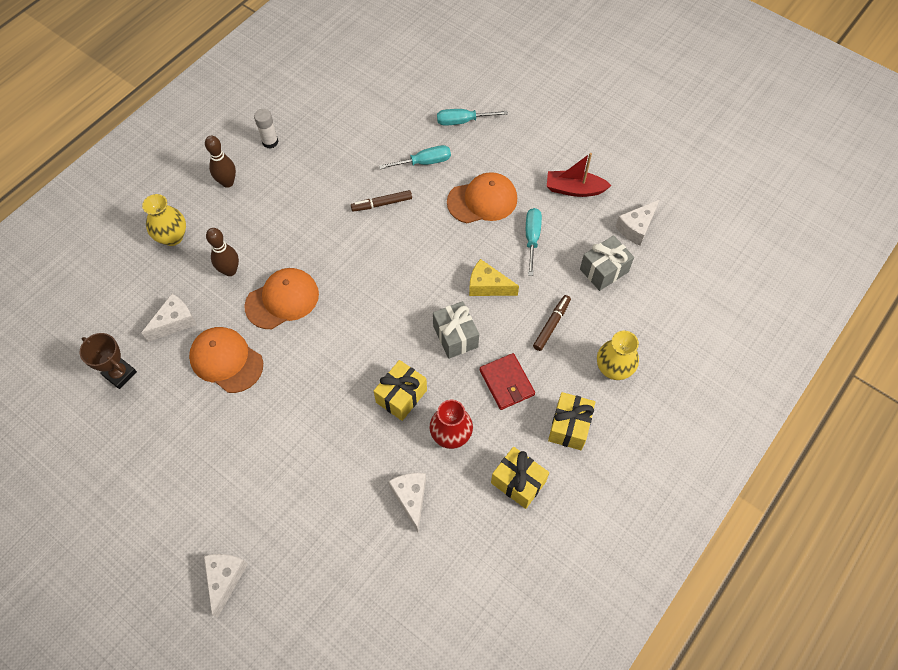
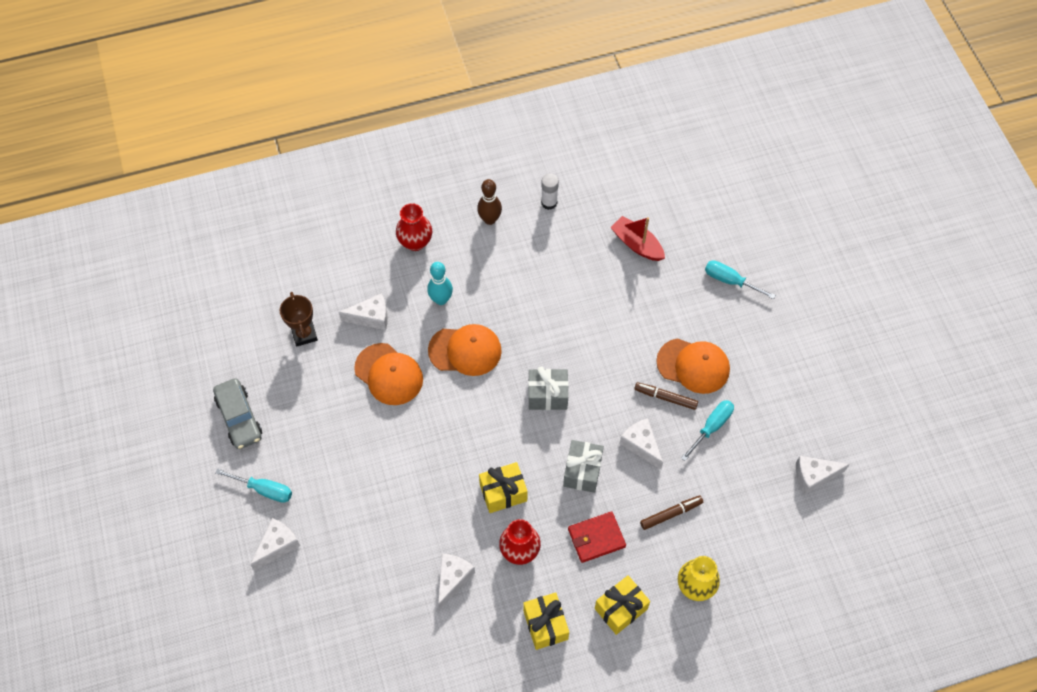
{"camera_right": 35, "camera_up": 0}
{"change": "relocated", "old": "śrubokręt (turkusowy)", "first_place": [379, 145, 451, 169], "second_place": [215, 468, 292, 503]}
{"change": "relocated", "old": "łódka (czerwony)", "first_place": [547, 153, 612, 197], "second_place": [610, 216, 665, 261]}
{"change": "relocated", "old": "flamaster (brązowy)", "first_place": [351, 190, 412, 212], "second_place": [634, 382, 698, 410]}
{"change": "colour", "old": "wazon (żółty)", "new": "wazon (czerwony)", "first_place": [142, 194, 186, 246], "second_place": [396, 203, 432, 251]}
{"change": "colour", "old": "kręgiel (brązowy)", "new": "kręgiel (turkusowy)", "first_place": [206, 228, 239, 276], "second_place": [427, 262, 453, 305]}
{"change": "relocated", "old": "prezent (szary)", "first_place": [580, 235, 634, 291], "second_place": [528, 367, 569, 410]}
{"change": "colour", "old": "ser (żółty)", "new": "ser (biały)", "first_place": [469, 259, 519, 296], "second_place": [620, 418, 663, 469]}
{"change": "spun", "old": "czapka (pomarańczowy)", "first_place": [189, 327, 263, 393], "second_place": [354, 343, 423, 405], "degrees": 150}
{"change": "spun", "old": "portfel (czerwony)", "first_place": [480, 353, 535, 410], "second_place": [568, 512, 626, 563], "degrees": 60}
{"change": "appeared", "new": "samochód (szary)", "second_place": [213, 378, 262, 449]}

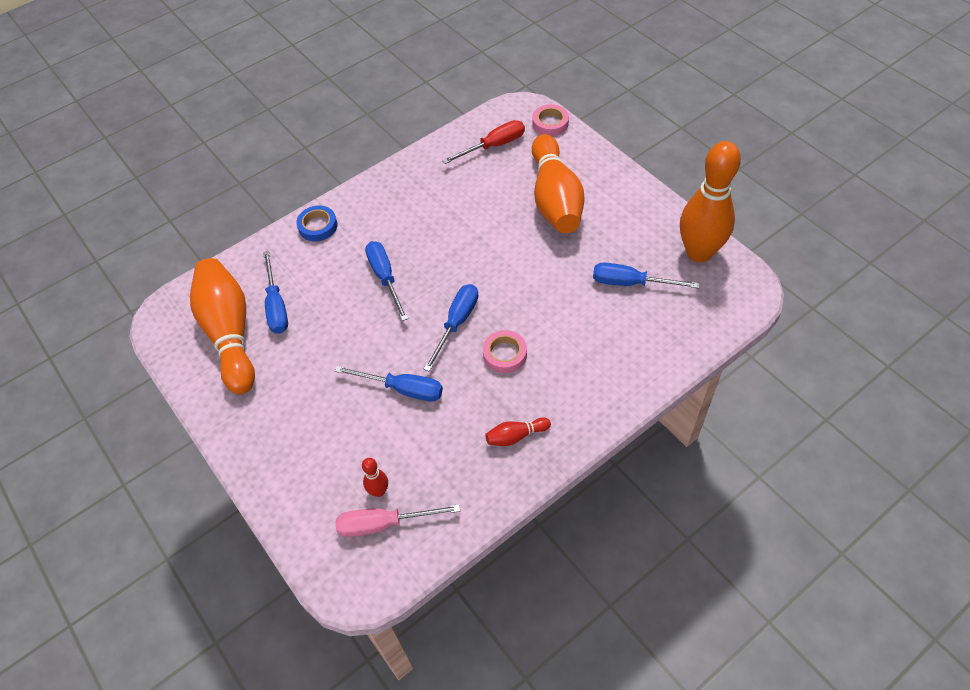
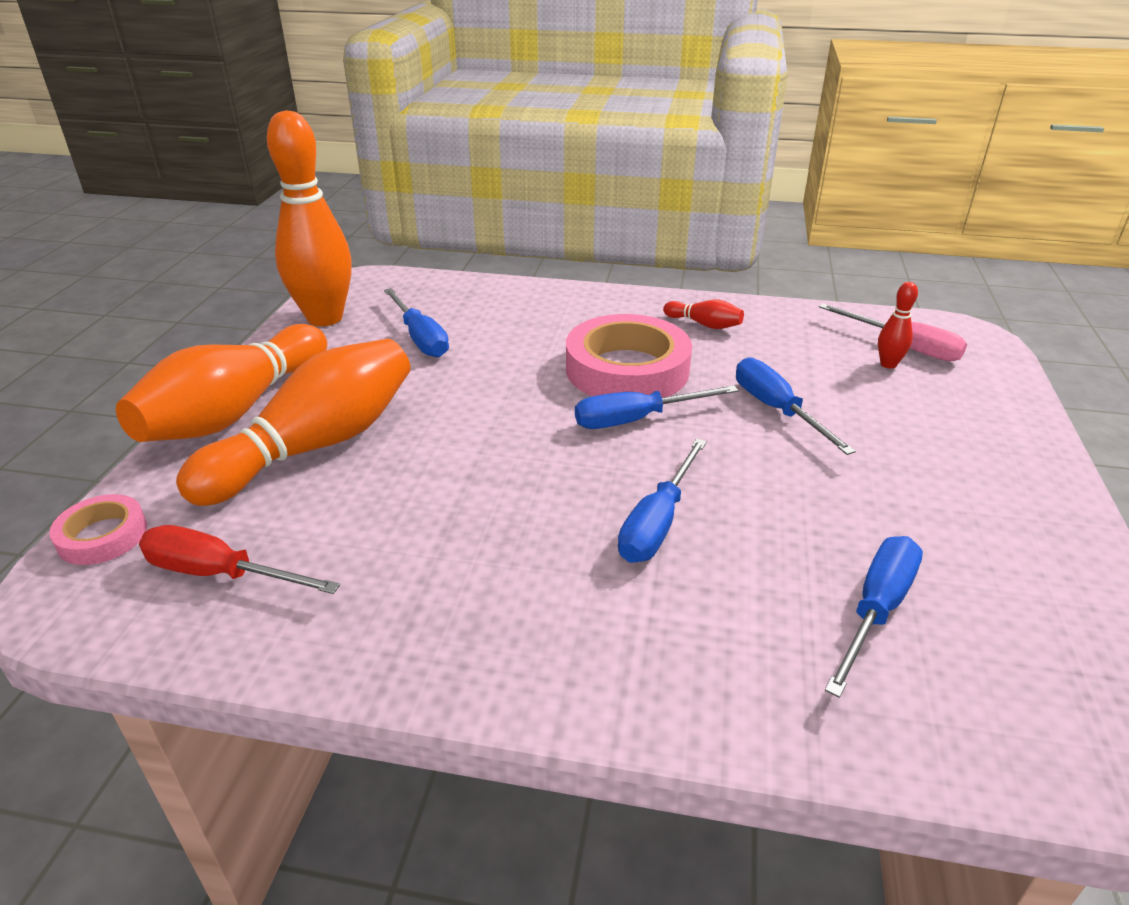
{"camera_right": -135, "camera_up": -20}
{"change": "missing", "old": "taśma klejąca (niebieski)", "first_place": [296, 206, 337, 242]}
{"change": "relocated", "old": "kręgiel (pomarańczowy)", "first_place": [190, 258, 255, 394], "second_place": [116, 324, 327, 442]}
{"change": "size", "old": "taśma klejąca (różowy)", "first_place": [483, 330, 527, 373], "second_place": [566, 314, 692, 398], "factor": 1.97}

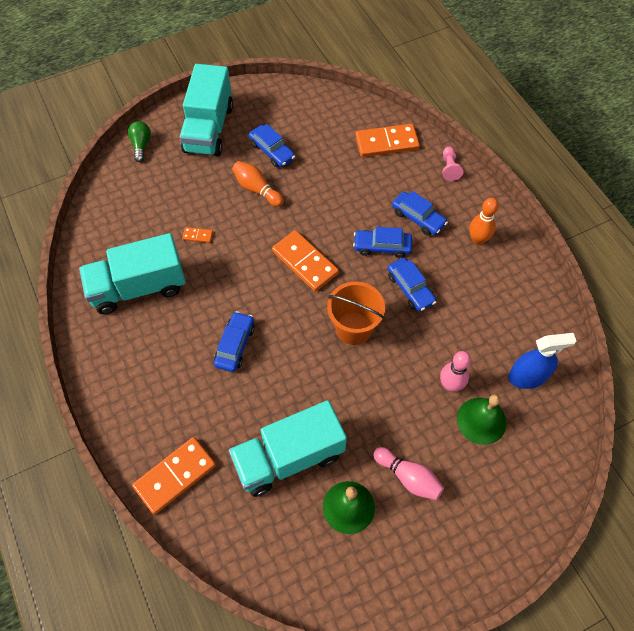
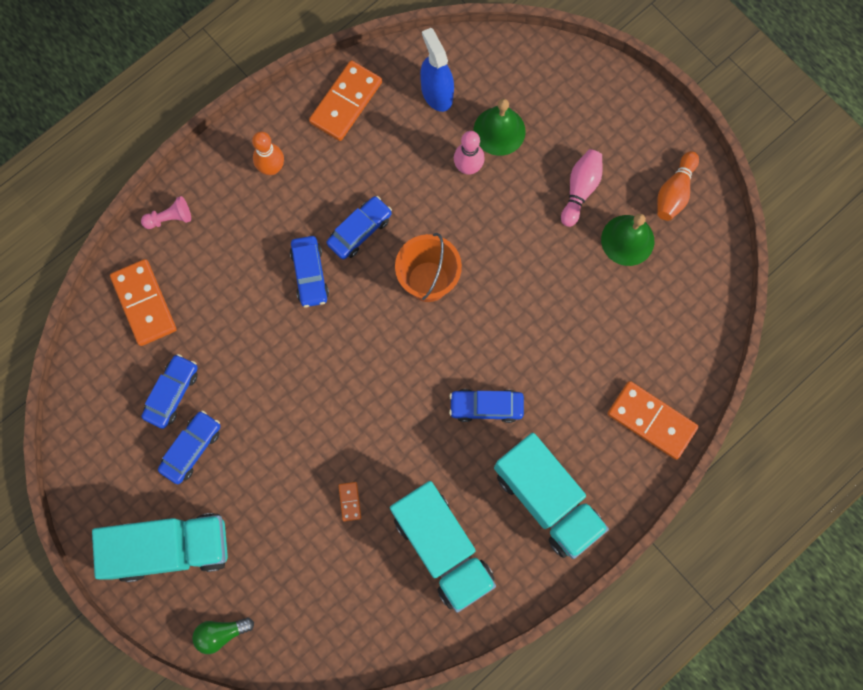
{"camera_right": -105, "camera_up": 15}
{"change": "relocated", "old": "kręgiel (pomarańczowy)", "first_place": [232, 161, 284, 207], "second_place": [657, 151, 699, 221]}
{"change": "relocated", "old": "samochód (niebieski)", "first_place": [392, 191, 448, 235], "second_place": [142, 354, 198, 429]}
{"change": "relocated", "old": "kostka domina (pomarańczowy)", "first_place": [272, 230, 339, 292], "second_place": [309, 60, 382, 141]}
{"change": "relocated", "old": "ciężarówka (turkusowy)", "first_place": [229, 400, 347, 497], "second_place": [494, 433, 609, 559]}

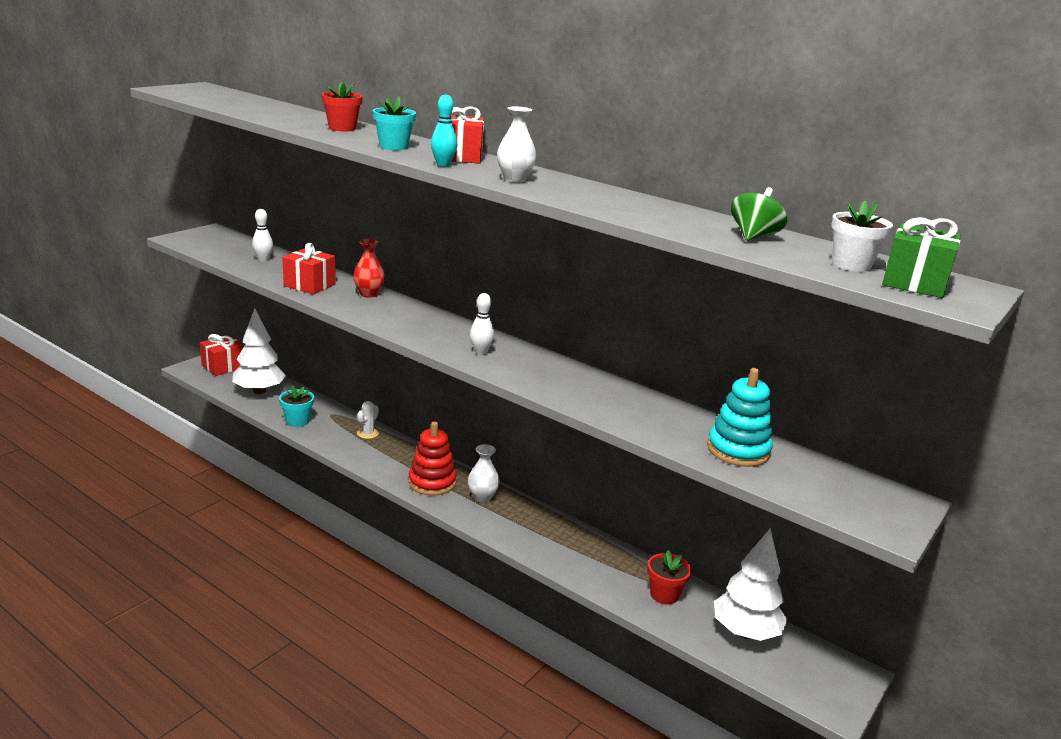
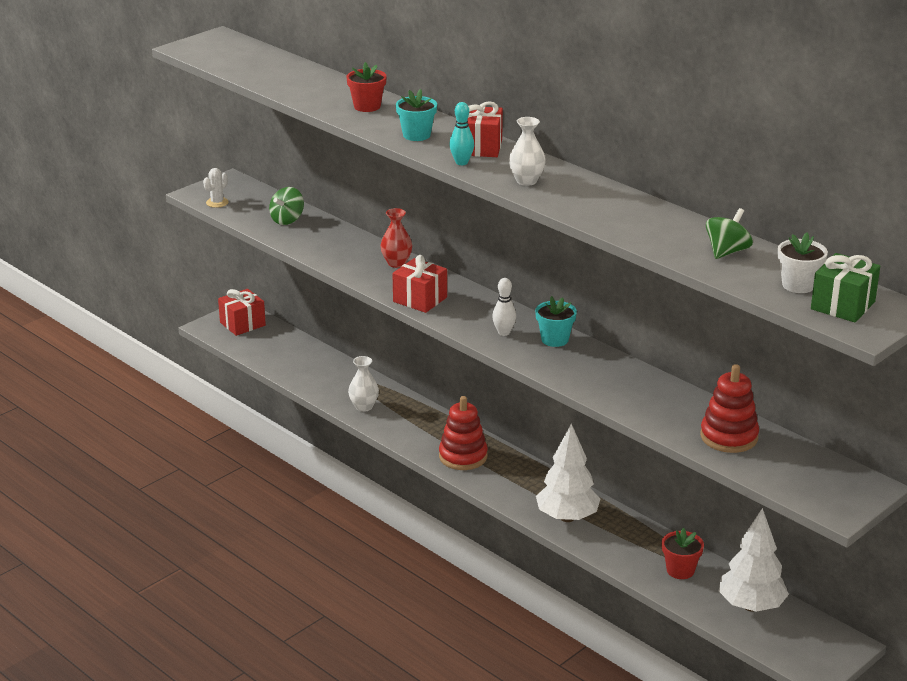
{"camera_right": 10, "camera_up": 5}
{"change": "exchanged", "old": "kręgiel (biały)", "new": "bączek (zielony)", "first_place": [252, 209, 273, 261], "second_place": [269, 187, 304, 225]}
{"change": "relocated", "old": "prezent (czerwony)", "first_place": [282, 243, 336, 294], "second_place": [392, 255, 447, 313]}
{"change": "relocated", "old": "drzewko (biały)", "first_place": [232, 308, 286, 394], "second_place": [536, 424, 600, 522]}
{"change": "colour", "old": "zabawka nakładanka (turkusowy)", "new": "zabawka nakładanka (czerwony)", "first_place": [707, 368, 773, 467], "second_place": [700, 364, 759, 453]}
{"change": "relocated", "old": "doniczka (turkusowy)", "first_place": [279, 385, 314, 427], "second_place": [535, 296, 577, 347]}
{"change": "relocated", "old": "kaktus (biały)", "first_place": [357, 401, 379, 439], "second_place": [203, 168, 229, 208]}
{"change": "relocated", "old": "wazon (biały)", "first_place": [468, 444, 500, 503], "second_place": [348, 356, 379, 412]}

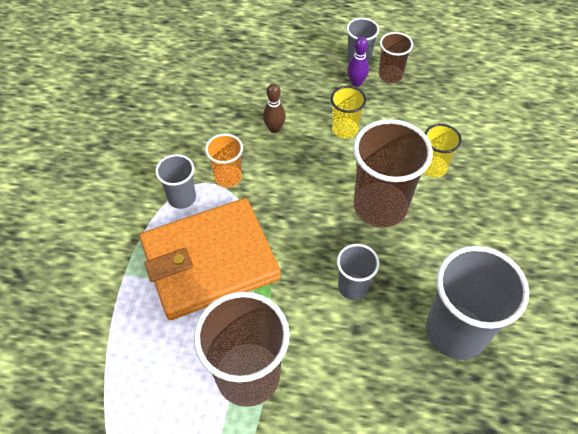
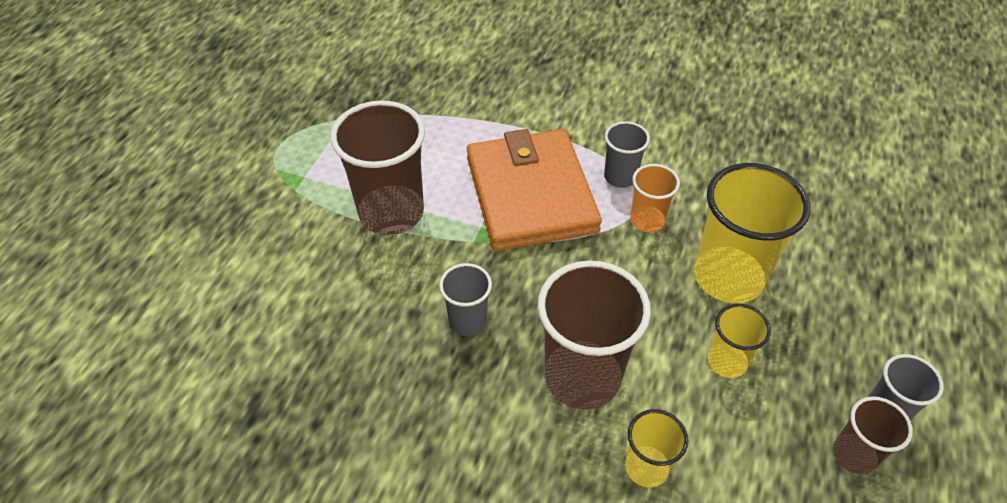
{"camera_right": 100, "camera_up": -5}
{"change": "missing", "old": "kręgiel (fioletowy)", "first_place": [347, 37, 369, 87]}
{"change": "exchanged", "old": "kręgiel (brązowy)", "new": "szklanka (żółty)", "first_place": [263, 83, 286, 133], "second_place": [694, 163, 810, 303]}
{"change": "missing", "old": "szklanka (szary)", "first_place": [426, 246, 529, 360]}

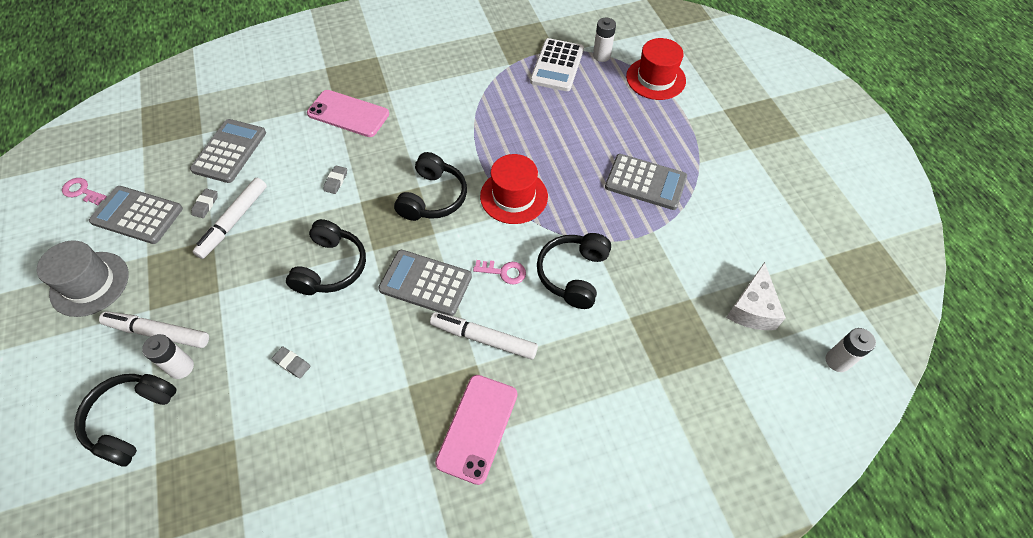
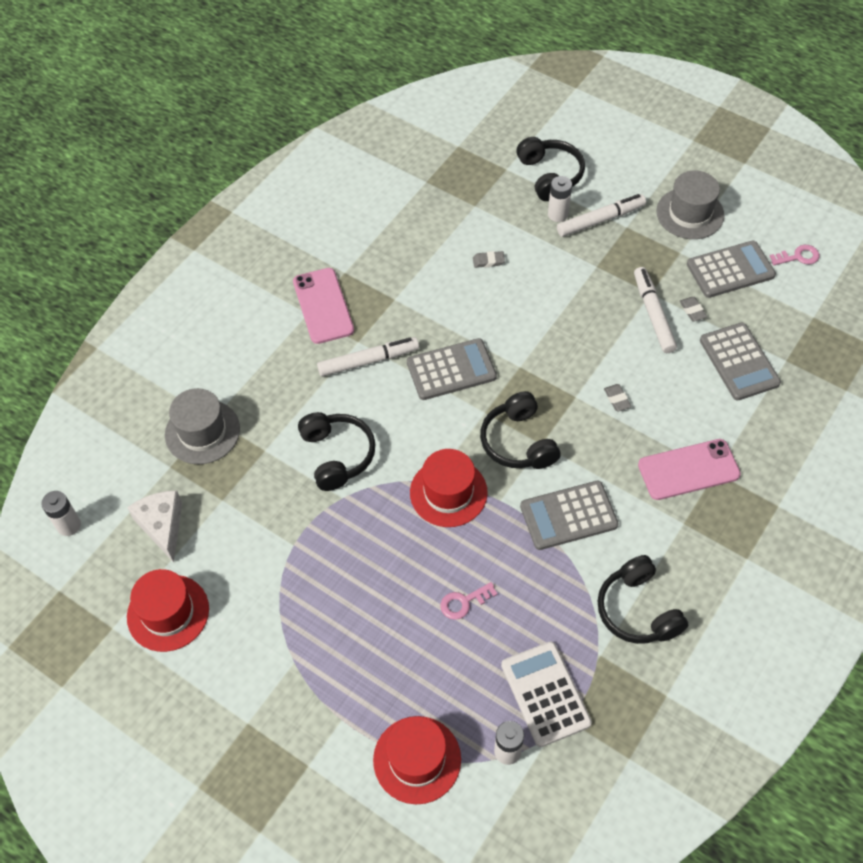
{"camera_right": 145, "camera_up": 0}
{"change": "relocated", "old": "kalkulator (szary)", "first_place": [605, 154, 687, 210], "second_place": [520, 481, 619, 550]}
{"change": "relocated", "old": "słuchawki (czarny)", "first_place": [286, 219, 366, 295], "second_place": [598, 555, 688, 644]}
{"change": "relocated", "old": "klucz (różowy)", "first_place": [473, 260, 526, 285], "second_place": [441, 582, 498, 620]}
{"change": "appeared", "new": "kapelusz (szary)", "second_place": [165, 388, 240, 464]}
{"change": "appeared", "new": "kapelusz (czerwony)", "second_place": [127, 569, 209, 652]}

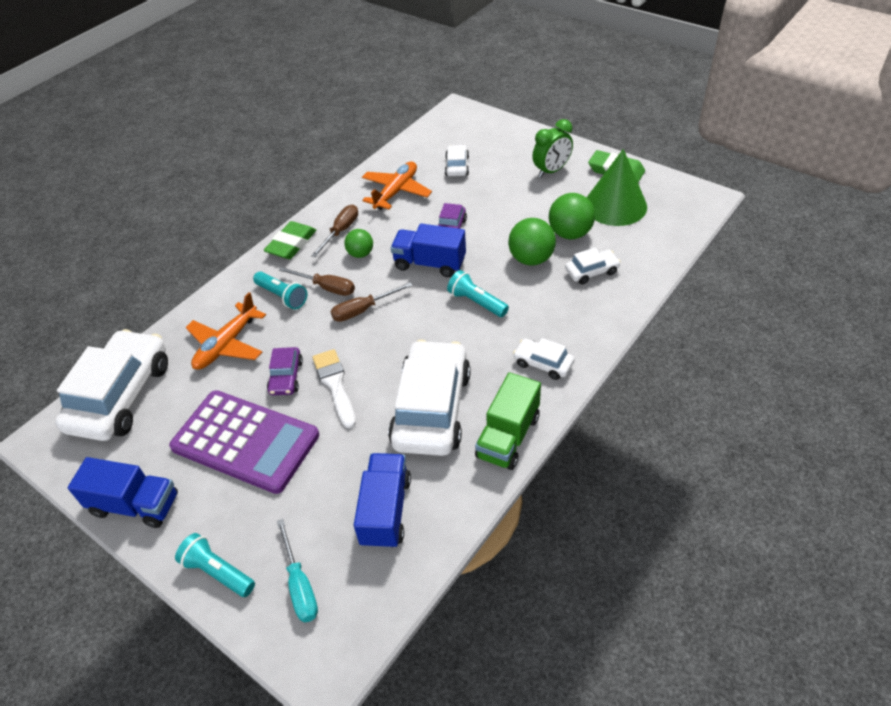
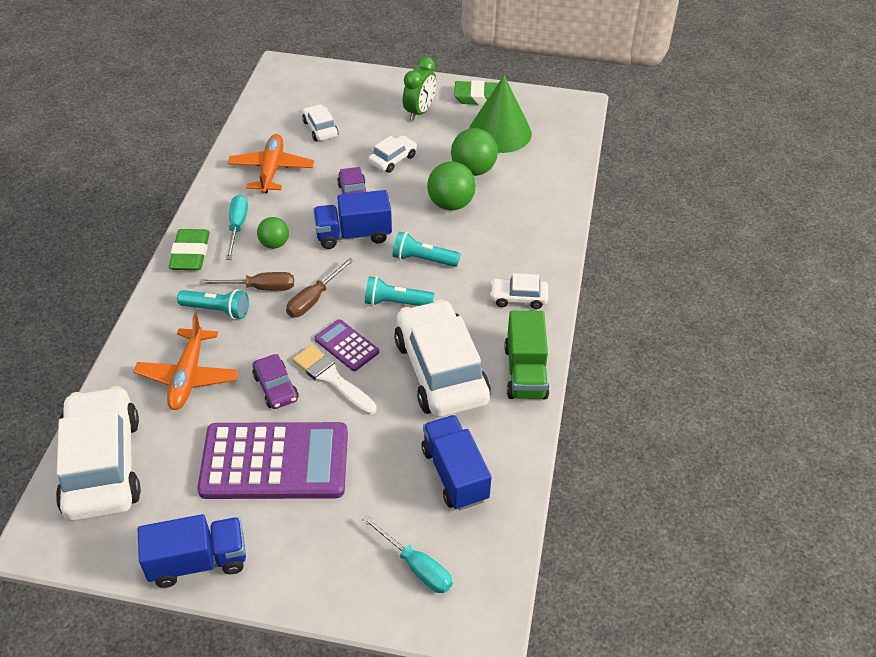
{"camera_right": -30, "camera_up": 0}
{"change": "colour", "old": "śrubokręt (brązowy)", "new": "śrubokręt (turkusowy)", "first_place": [311, 205, 358, 257], "second_place": [226, 194, 248, 260]}
{"change": "relocated", "old": "samochód (biały)", "first_place": [565, 248, 621, 284], "second_place": [368, 135, 417, 173]}
{"change": "relocated", "old": "latarka (turkusowy)", "first_place": [175, 533, 255, 597], "second_place": [365, 276, 435, 306]}
{"change": "appeared", "new": "kalkulator (fioletowy)", "second_place": [314, 319, 379, 371]}

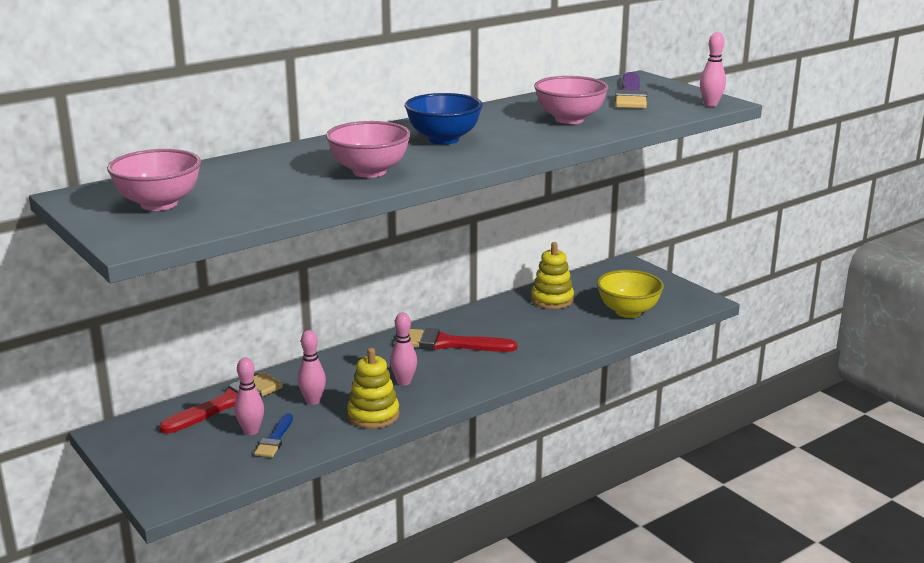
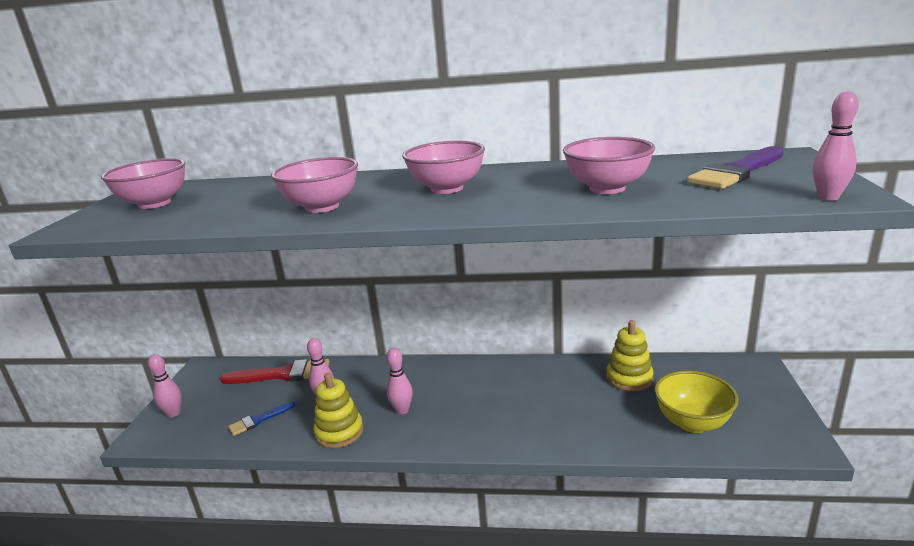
{"camera_right": 45, "camera_up": 0}
{"change": "colour", "old": "miska (niebieski)", "new": "miska (różowy)", "first_place": [405, 93, 483, 145], "second_place": [402, 141, 485, 194]}
{"change": "missing", "old": "pędzel (czerwony)", "first_place": [395, 328, 517, 352]}
{"change": "relocated", "old": "kręgiel (różowy)", "first_place": [234, 358, 264, 435], "second_place": [148, 354, 182, 417]}

